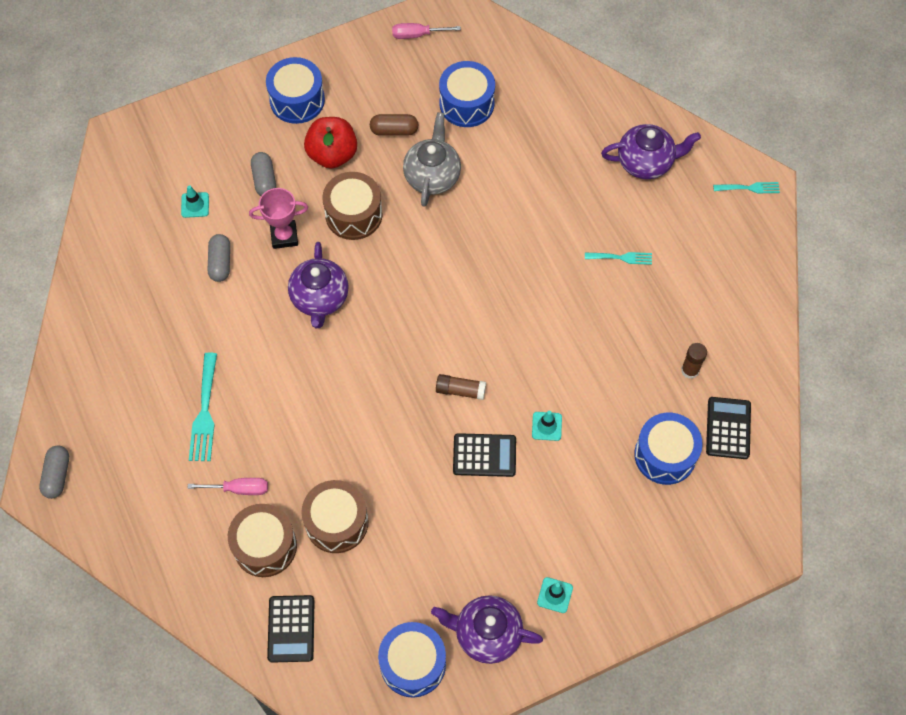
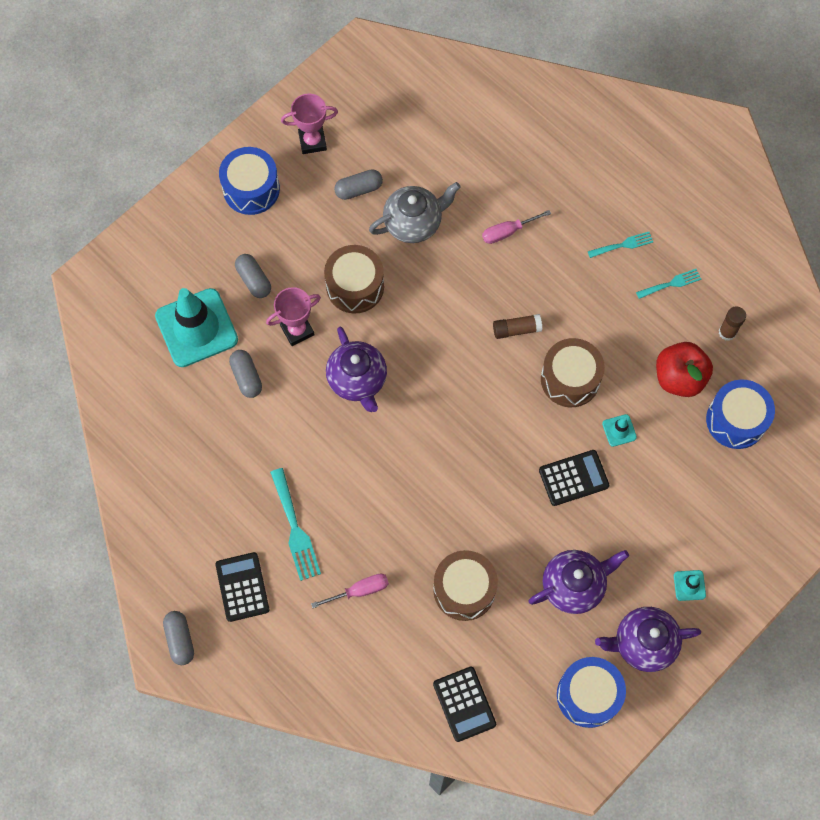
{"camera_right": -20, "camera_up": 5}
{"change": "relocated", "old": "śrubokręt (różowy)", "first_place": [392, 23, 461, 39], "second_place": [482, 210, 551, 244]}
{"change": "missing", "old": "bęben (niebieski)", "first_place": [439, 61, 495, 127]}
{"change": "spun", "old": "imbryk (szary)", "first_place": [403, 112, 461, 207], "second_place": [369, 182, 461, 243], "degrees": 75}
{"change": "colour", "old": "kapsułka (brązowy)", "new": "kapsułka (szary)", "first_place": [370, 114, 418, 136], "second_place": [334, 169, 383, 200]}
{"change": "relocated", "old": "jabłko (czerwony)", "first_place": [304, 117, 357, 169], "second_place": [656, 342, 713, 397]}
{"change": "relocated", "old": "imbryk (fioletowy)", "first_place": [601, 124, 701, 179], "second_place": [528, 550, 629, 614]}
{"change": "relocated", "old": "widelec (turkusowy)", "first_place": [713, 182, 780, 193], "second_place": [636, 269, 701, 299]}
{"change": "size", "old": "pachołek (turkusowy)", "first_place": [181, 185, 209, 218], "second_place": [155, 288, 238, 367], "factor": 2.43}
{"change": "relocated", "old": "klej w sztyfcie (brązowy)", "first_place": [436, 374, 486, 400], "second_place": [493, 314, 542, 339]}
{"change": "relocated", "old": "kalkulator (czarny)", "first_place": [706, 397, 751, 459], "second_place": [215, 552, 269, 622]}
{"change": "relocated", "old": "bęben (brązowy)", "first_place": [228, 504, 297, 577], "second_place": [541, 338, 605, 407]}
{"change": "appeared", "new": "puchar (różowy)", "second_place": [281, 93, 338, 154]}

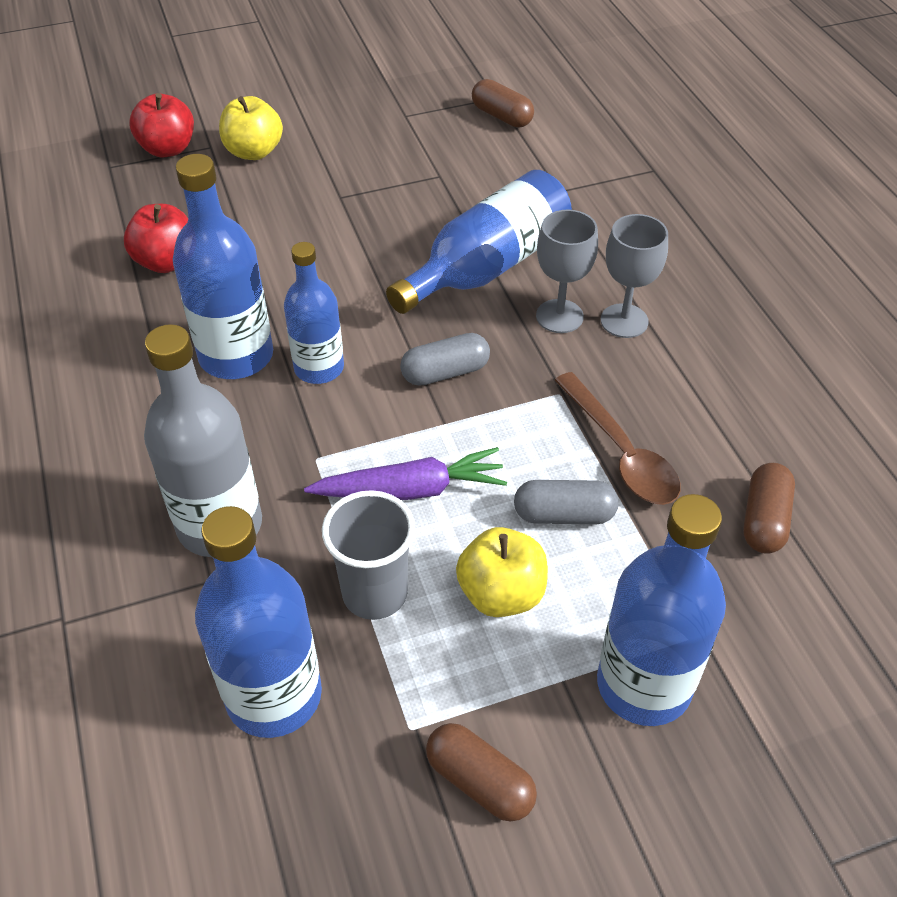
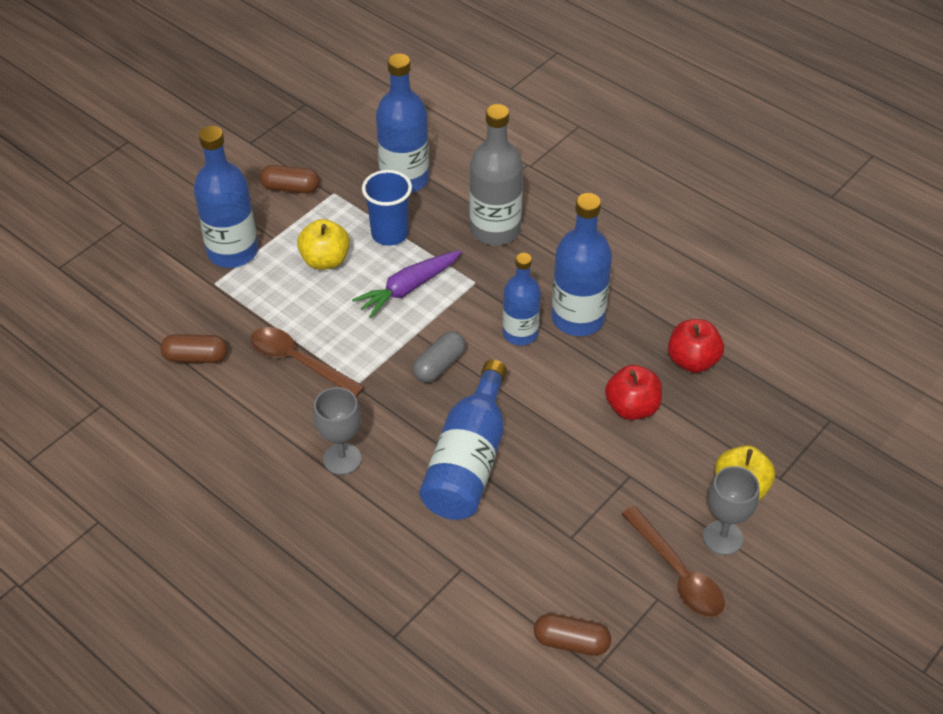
{"camera_right": 150, "camera_up": 0}
{"change": "relocated", "old": "jabłko (czerwony)", "first_place": [129, 93, 194, 158], "second_place": [605, 365, 662, 420]}
{"change": "relocated", "old": "kielich (szary)", "first_place": [536, 210, 598, 333], "second_place": [703, 466, 759, 555]}
{"change": "spun", "old": "kapsułka (brązowy)", "first_place": [743, 463, 795, 554], "second_place": [160, 334, 228, 363], "degrees": -75}
{"change": "missing", "old": "kapsułka (szary)", "first_place": [514, 480, 618, 524]}
{"change": "colour", "old": "szklanka (szary)", "new": "szklanka (niebieski)", "first_place": [322, 490, 415, 620], "second_place": [362, 170, 412, 246]}
{"change": "appeared", "new": "łyżka (brązowy)", "second_place": [622, 506, 725, 617]}

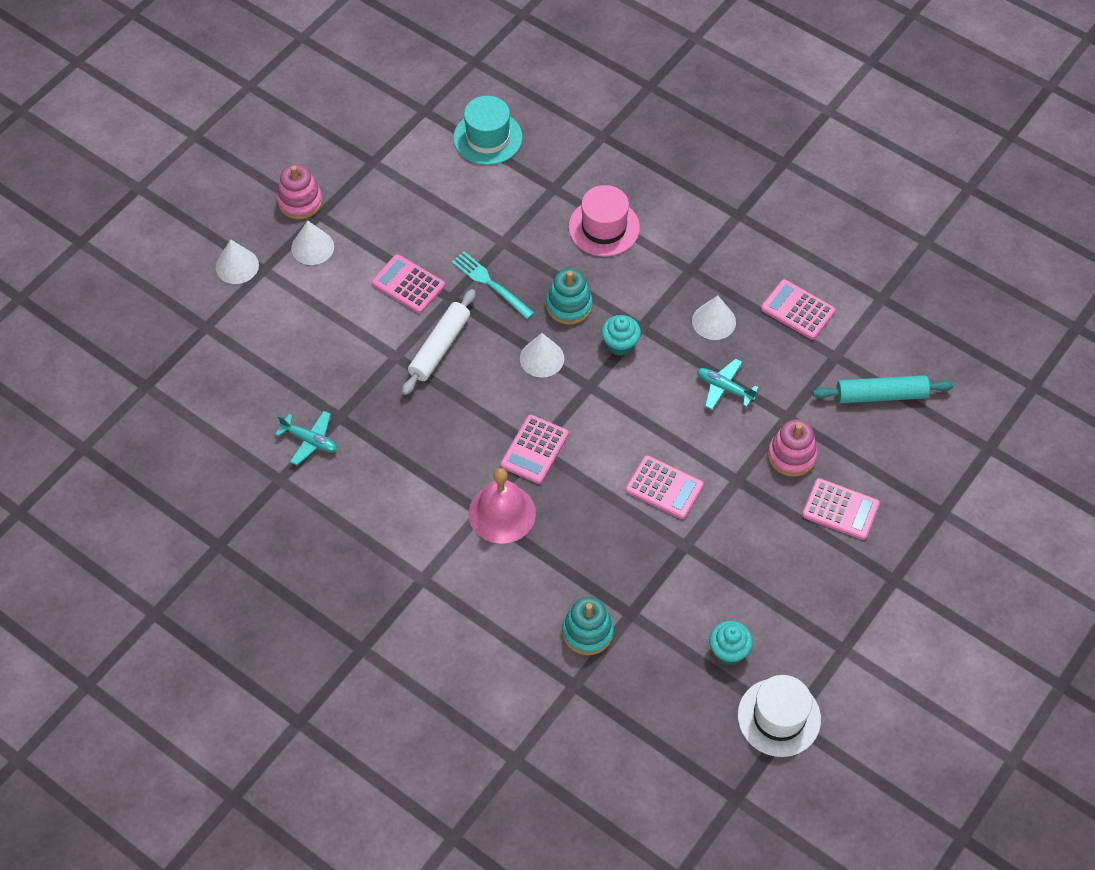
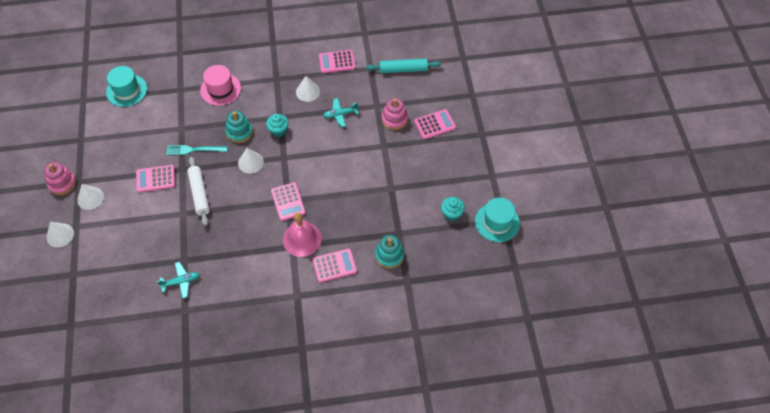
{"camera_right": -45, "camera_up": 0}
{"change": "spun", "old": "wałek do ciasta (turkusowy)", "first_place": [813, 375, 953, 403], "second_place": [366, 58, 441, 73], "degrees": 45}
{"change": "relocated", "old": "kalkulator (różowy)", "first_place": [625, 455, 704, 519], "second_place": [312, 249, 357, 283]}
{"change": "colour", "old": "kapelusz (biały)", "new": "kapelusz (turkusowy)", "first_place": [738, 675, 821, 757], "second_place": [475, 198, 520, 242]}

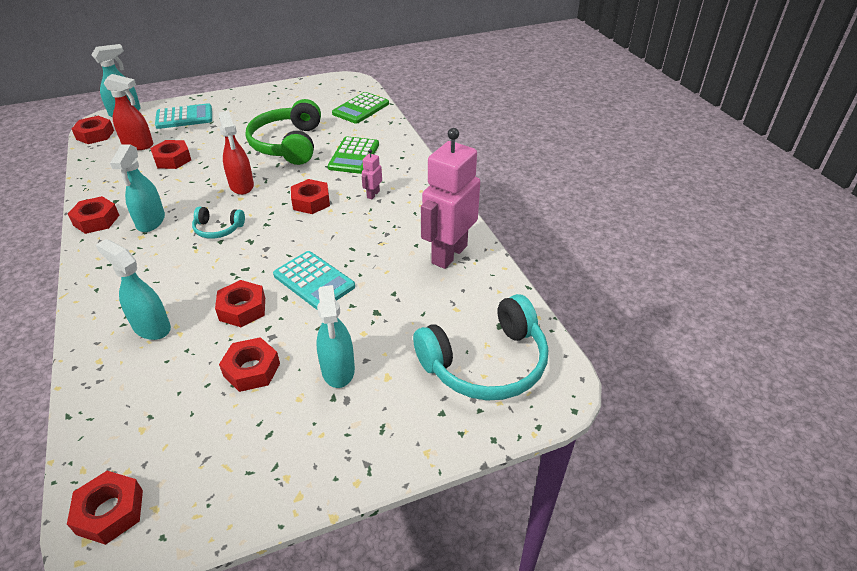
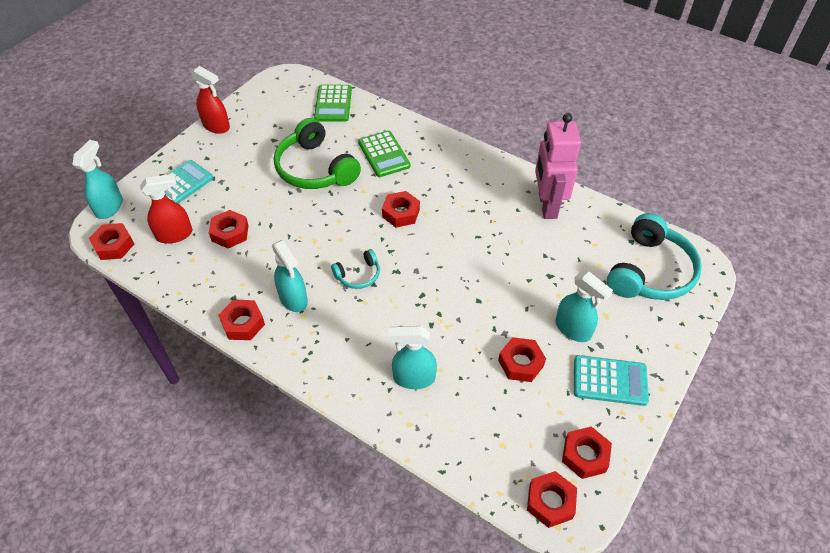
{"camera_right": -35, "camera_up": 10}
{"change": "relocated", "old": "spryskiwacz (czerwony)", "first_place": [219, 111, 254, 195], "second_place": [191, 66, 230, 134]}
{"change": "missing", "old": "robot (różowy)", "first_place": [362, 149, 382, 199]}
{"change": "relocated", "old": "kalkulator (turkusowy)", "first_place": [273, 251, 355, 310], "second_place": [574, 355, 649, 406]}
{"change": "relocated", "old": "nakrętka (czerwony)", "first_place": [215, 280, 265, 327], "second_place": [562, 426, 612, 479]}

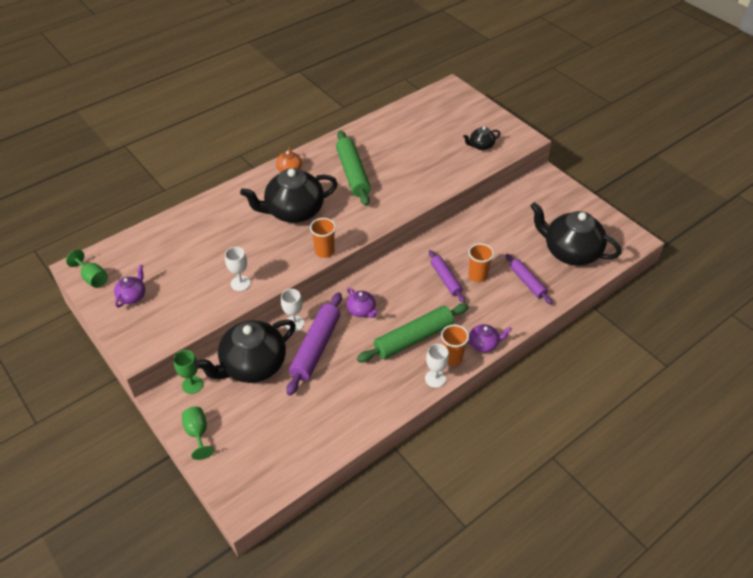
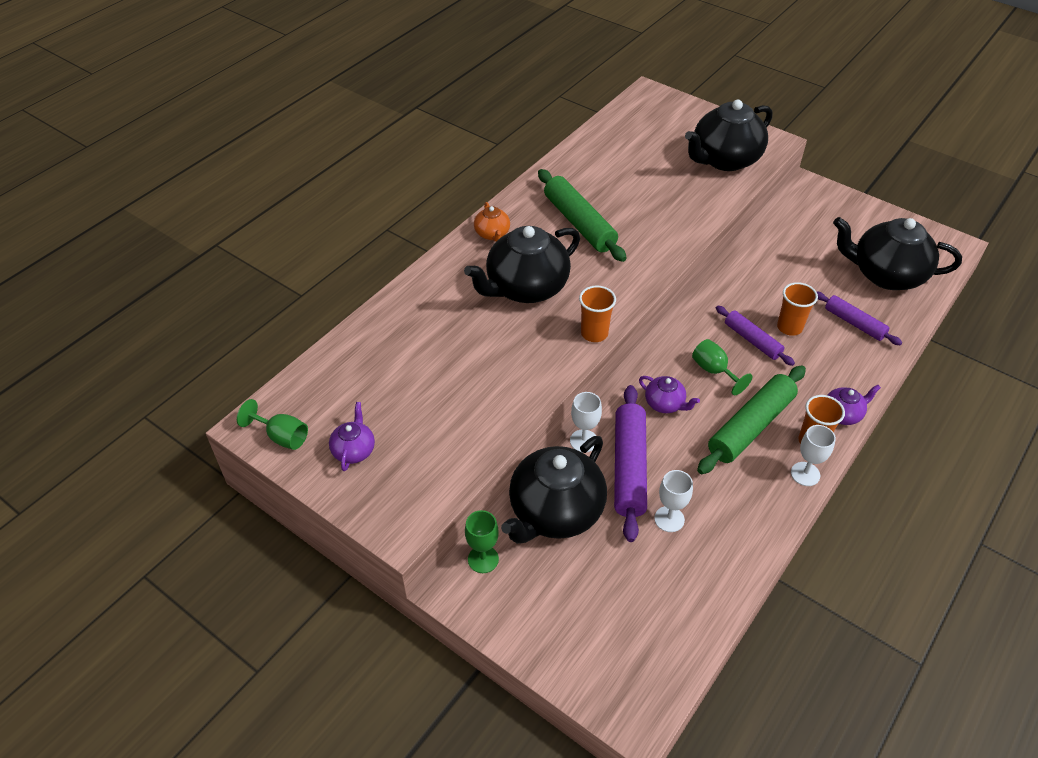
{"camera_right": -15, "camera_up": 0}
{"change": "size", "old": "imbryk (czarny)", "first_place": [463, 127, 500, 150], "second_place": [685, 99, 772, 171], "factor": 2.15}
{"change": "relocated", "old": "kielich (biały)", "first_place": [225, 247, 251, 291], "second_place": [654, 470, 693, 532]}
{"change": "relocated", "old": "kielich (zielony)", "first_place": [182, 407, 214, 460], "second_place": [692, 339, 752, 395]}

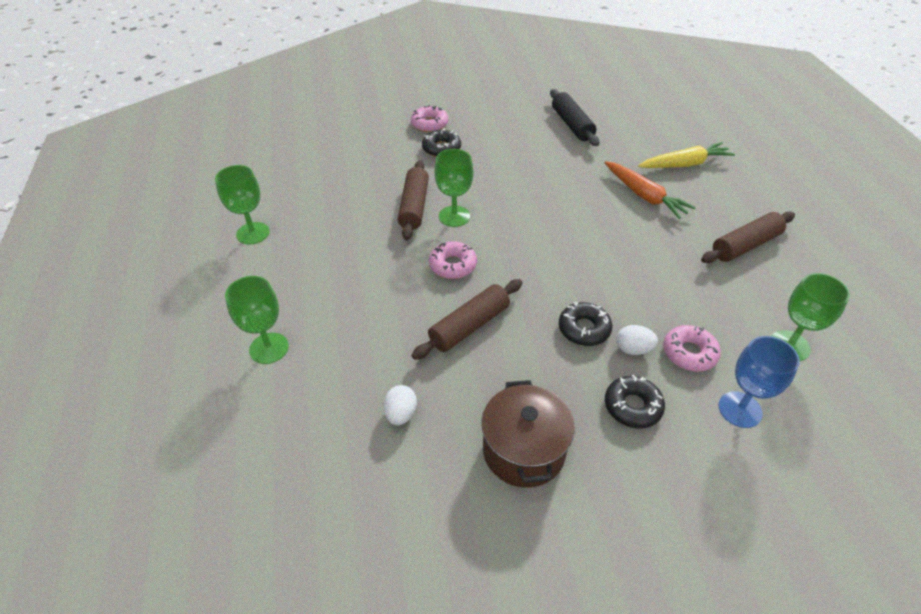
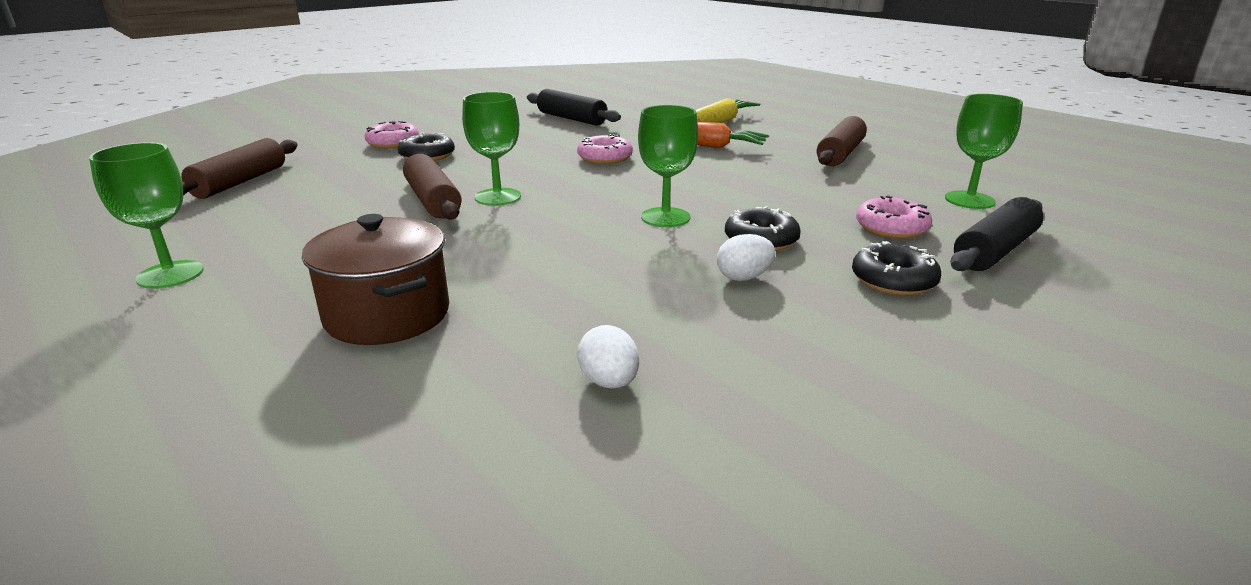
{"camera_right": -30, "camera_up": -20}
{"change": "relocated", "old": "donut (różowy)", "first_place": [429, 241, 477, 279], "second_place": [577, 134, 633, 164]}
{"change": "relocated", "old": "kielich (zielony)", "first_place": [225, 276, 289, 364], "second_place": [638, 105, 698, 227]}
{"change": "relocated", "old": "wałek do ciasta (brązowy)", "first_place": [412, 279, 522, 360], "second_place": [181, 138, 298, 199]}
{"change": "relocated", "old": "jajko (biały)", "first_place": [616, 325, 658, 355], "second_place": [717, 234, 775, 281]}
{"change": "exchanged", "old": "kielich (niebieski)", "new": "wałek do ciasta (czarny)", "first_place": [718, 336, 800, 428], "second_place": [950, 197, 1043, 271]}
{"change": "relocated", "old": "garnek (brązowy)", "first_place": [481, 380, 575, 488], "second_place": [302, 214, 449, 345]}

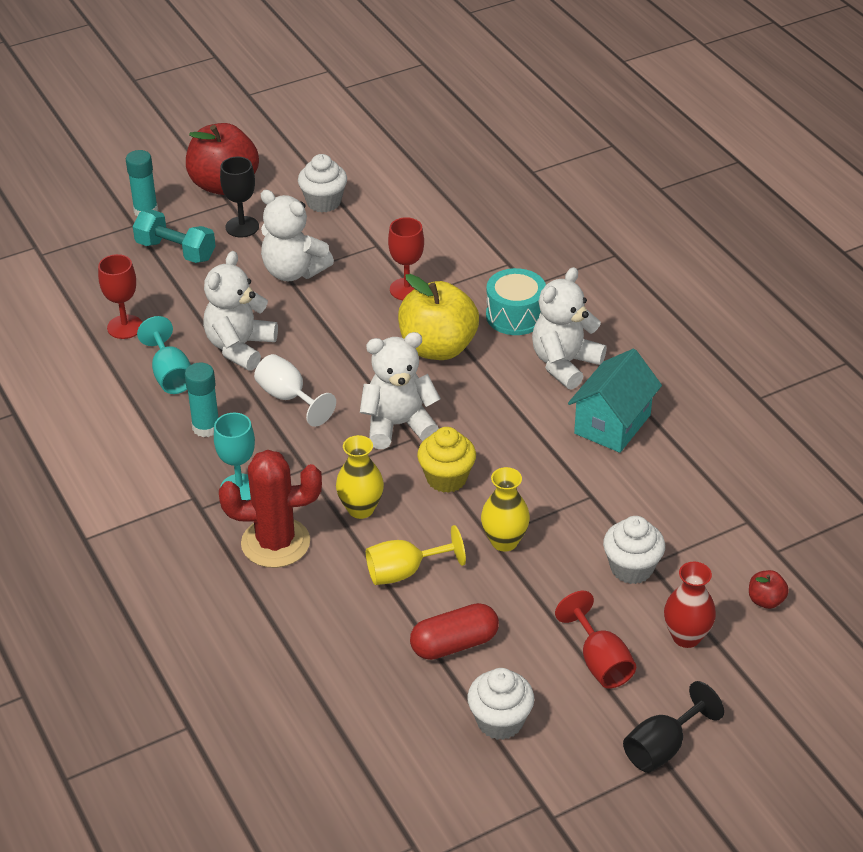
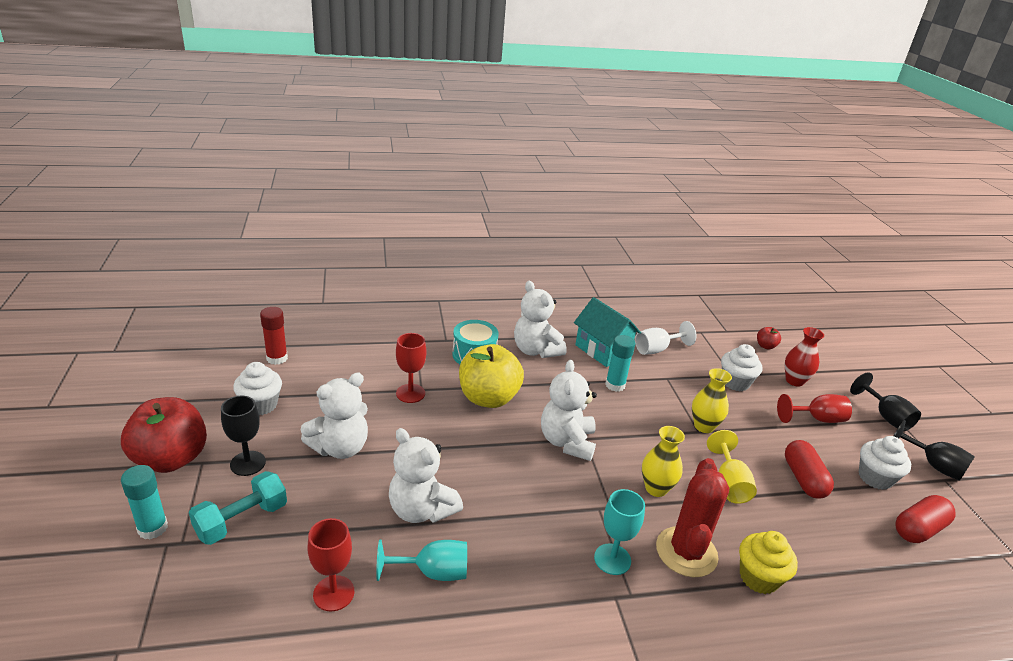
{"camera_right": -75, "camera_up": -10}
{"change": "relocated", "old": "kielich (biały)", "first_place": [254, 354, 336, 427], "second_place": [635, 321, 697, 355]}
{"change": "relocated", "old": "klej w sztyfcie (turkusowy)", "first_place": [185, 362, 219, 437], "second_place": [605, 335, 635, 392]}
{"change": "relocated", "old": "muffinka (żółty)", "first_place": [417, 427, 476, 493], "second_place": [739, 531, 798, 594]}
{"change": "appeared", "new": "klej w sztyfcie (czerwony)", "second_place": [260, 307, 288, 365]}
{"change": "appeared", "new": "kielich (czarny)", "second_place": [894, 420, 975, 481]}
{"change": "appeared", "new": "kapsułka (czerwony)", "second_place": [896, 495, 955, 543]}

